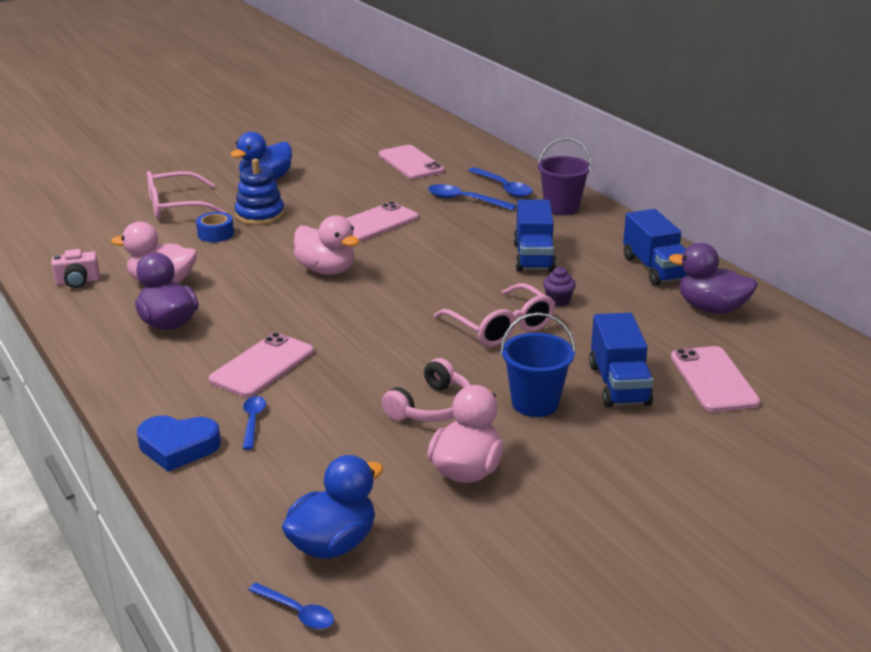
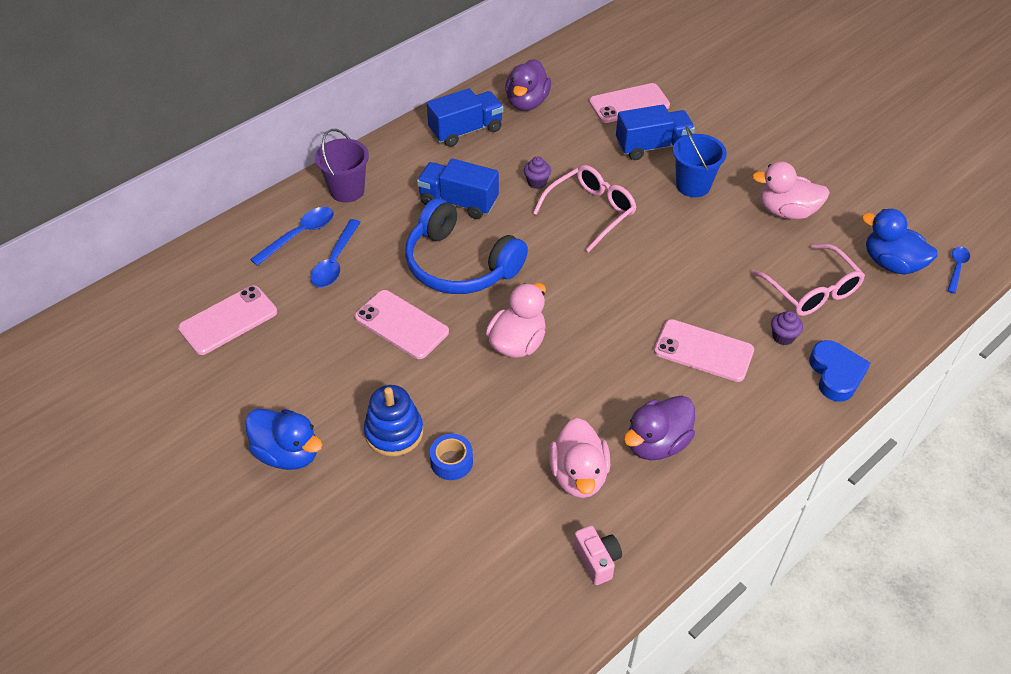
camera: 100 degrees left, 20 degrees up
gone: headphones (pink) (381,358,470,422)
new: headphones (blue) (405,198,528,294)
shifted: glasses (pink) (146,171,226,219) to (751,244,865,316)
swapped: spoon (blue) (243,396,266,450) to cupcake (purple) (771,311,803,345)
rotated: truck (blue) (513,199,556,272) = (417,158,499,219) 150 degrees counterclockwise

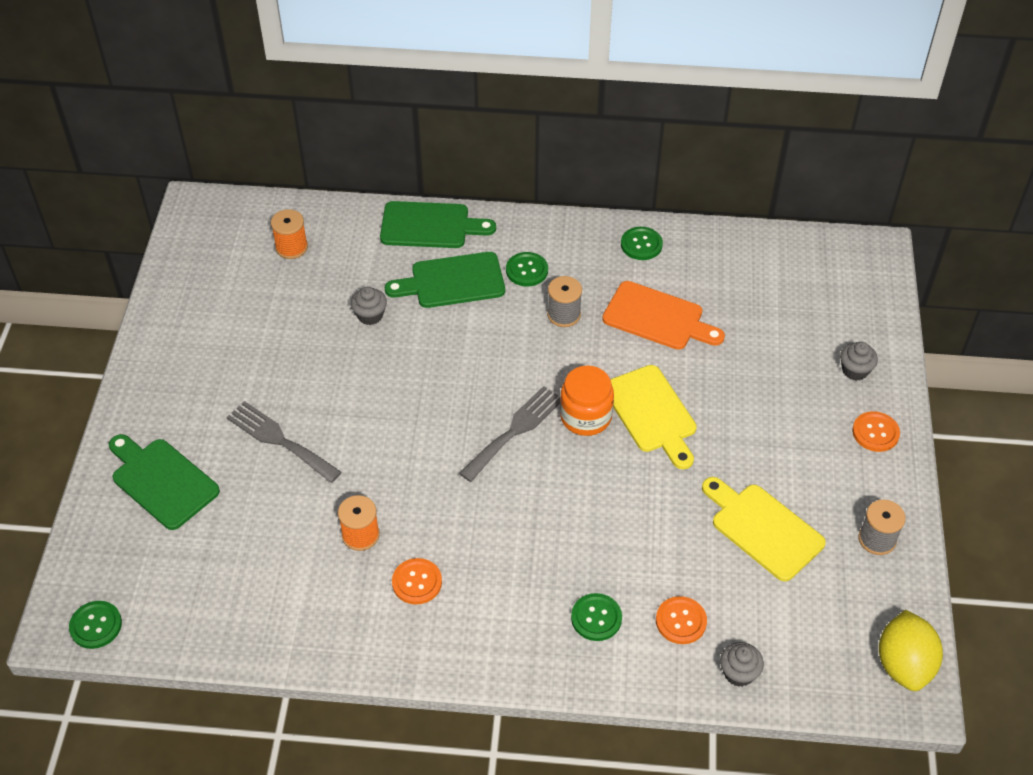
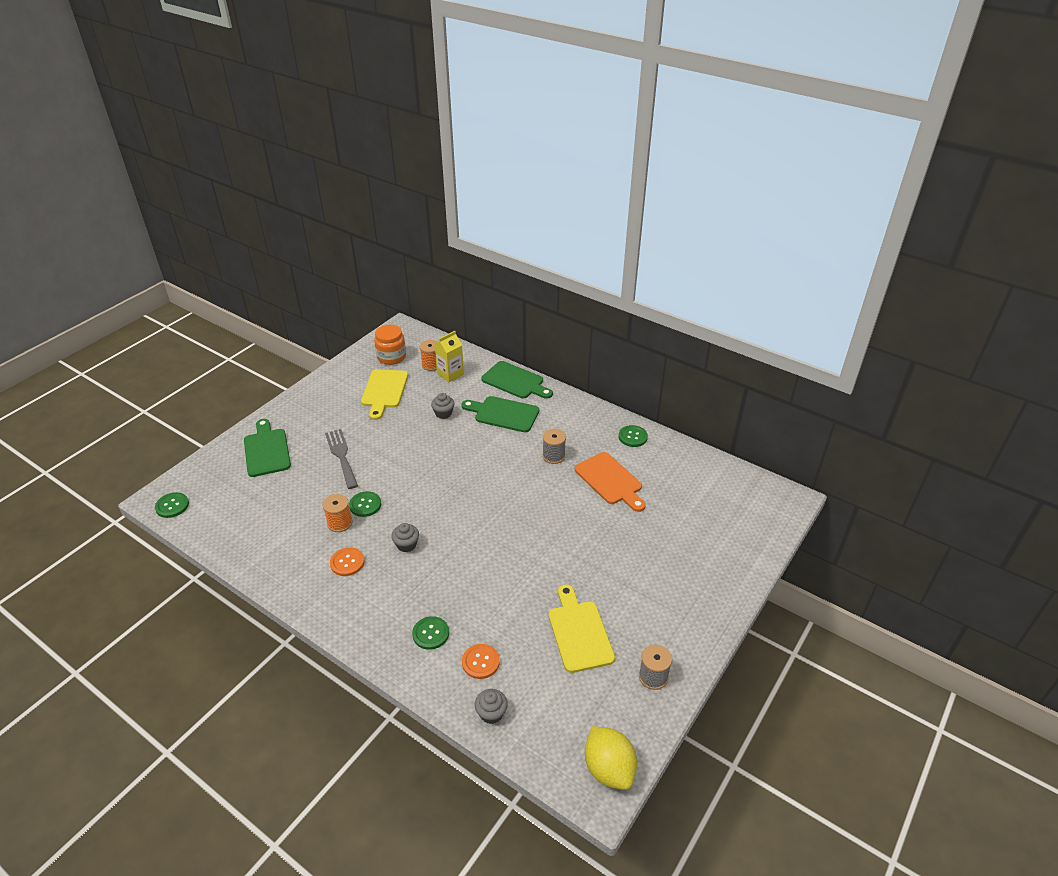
camera: 30 degrees right, 10 degrees down
gone: fork (grey) (459,386,560,482); button (orange) (852,411,900,452)
new: carton (yellow) (434,331,464,382)
shifted: button (green) (506,252,548,286) to (349,491,381,517); cutting board (yellow) (611,365,697,469) to (361,369,408,420); jar (orange) (560,366,614,436) to (374,325,406,365); cupcake (grey) (840,342,878,381) to (391,523,419,552)
rotated: lemon (yellow) (879,610,943,691) = (585,726,637,790) 60 degrees counterclockwise

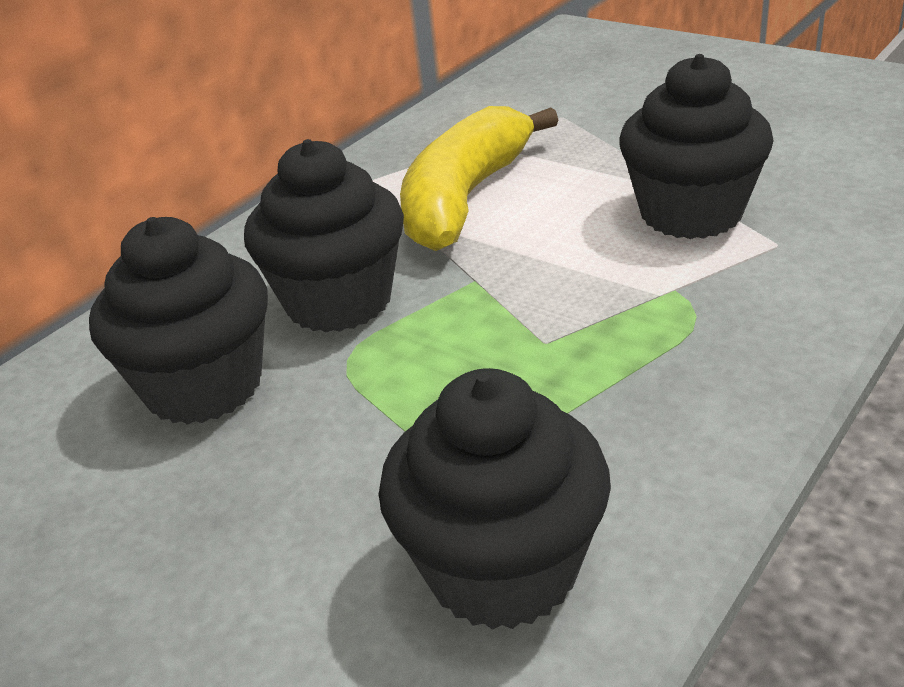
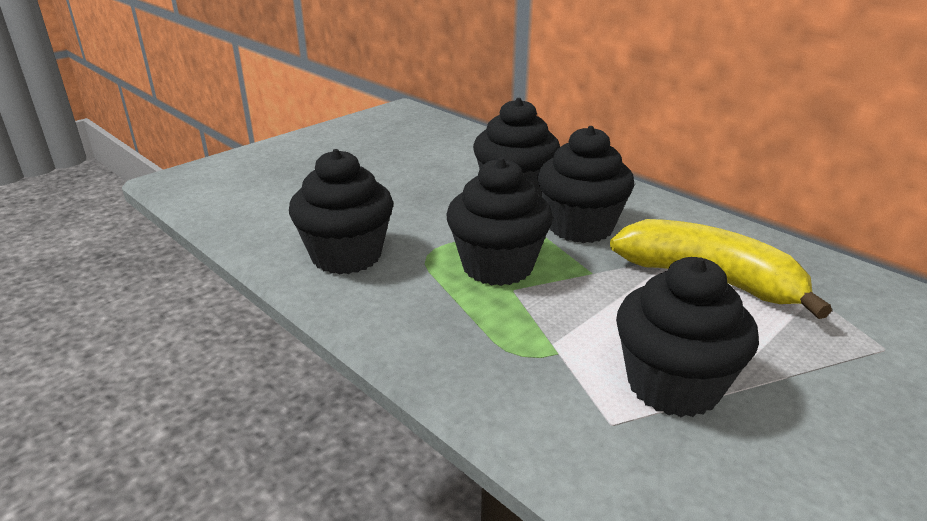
camera: 95 degrees right, 5 degrees down
new: cupcake (black) (447,157,553,286)

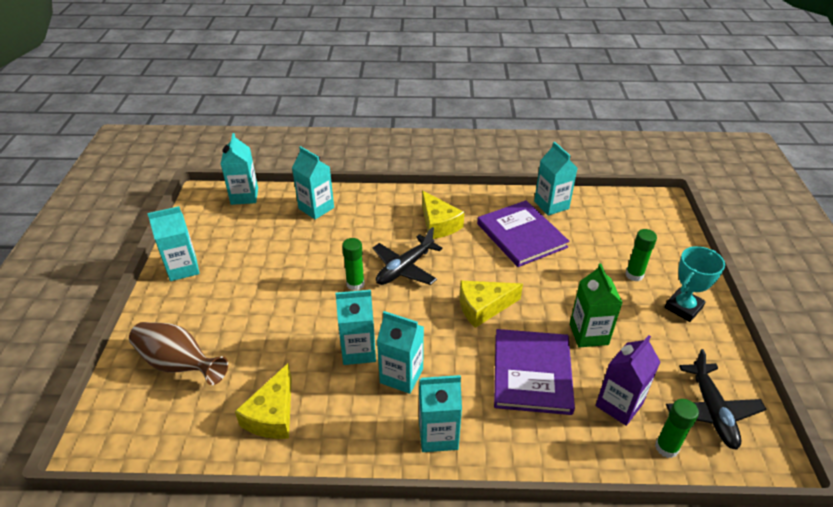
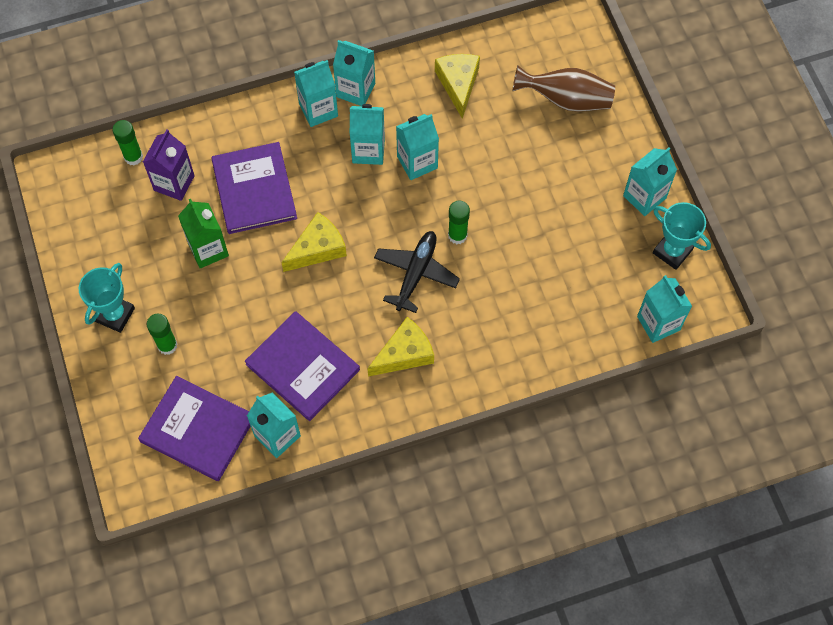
camera: 160 degrees right, 25 degrees up
gone: plane (black) (666,349,767,450)
new: book (purple) (138,376,251,481); trophy (turquoise) (653,202,711,270)
shifted: carton (turquoise) (292,146,334,219) to (333,40,375,106)
rotated: cheese (yellow) (422,190,464,239) = (367,317,434,377) 105 degrees clockwise

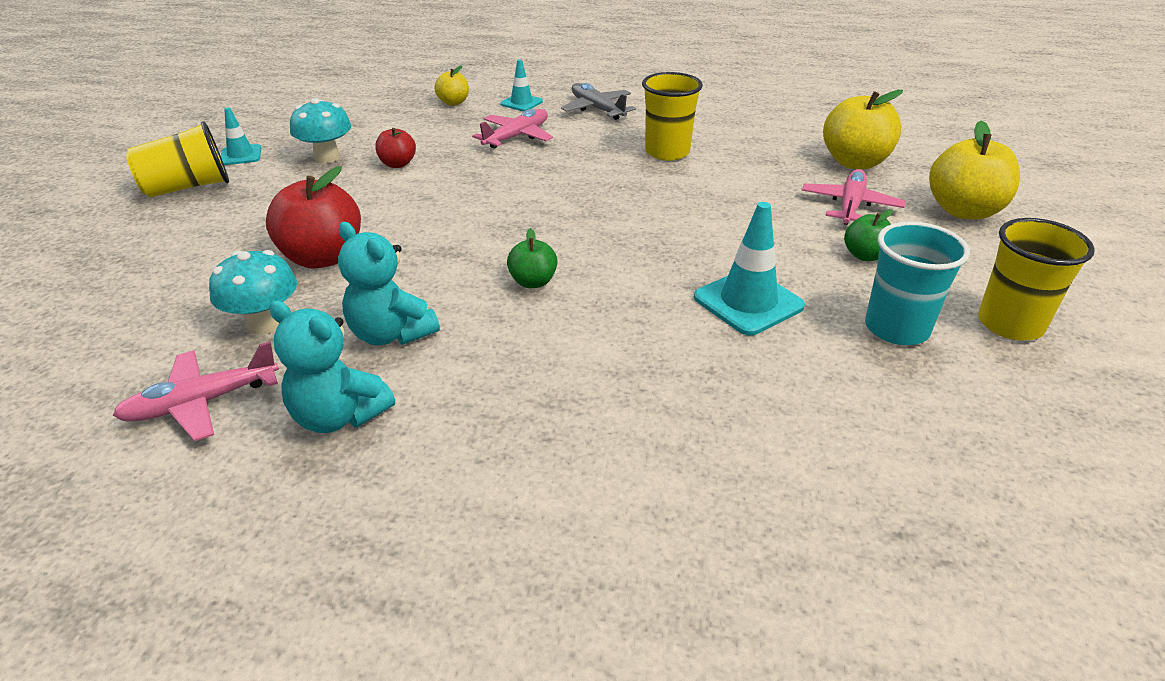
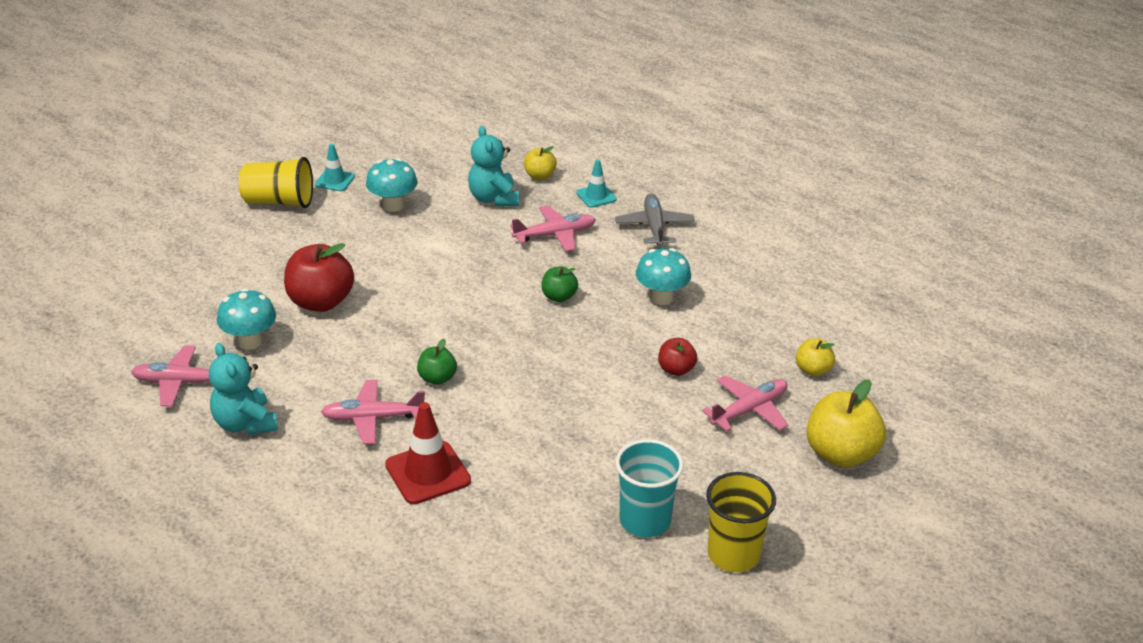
camera: 30 degrees right, 0 degrees up
gone: traffic cone (turquoise) (694,202,805,335)
new: plane (pink) (321,380,425,444); traffic cone (red) (385,402,471,504)
shifted: teddy bear (turquoise) (338,222,440,345) to (468,126,519,206); apple (green) (844,209,893,261) to (541,266,578,302); apple (red) (375,128,416,168) to (658,338,697,376)
swapped: cup (yellow) (642,72,703,161) to mushroom (turquoise) (636,248,691,305)
scaled: apple (yellow) (823,90,903,169) = (796,338,835,376) x0.54

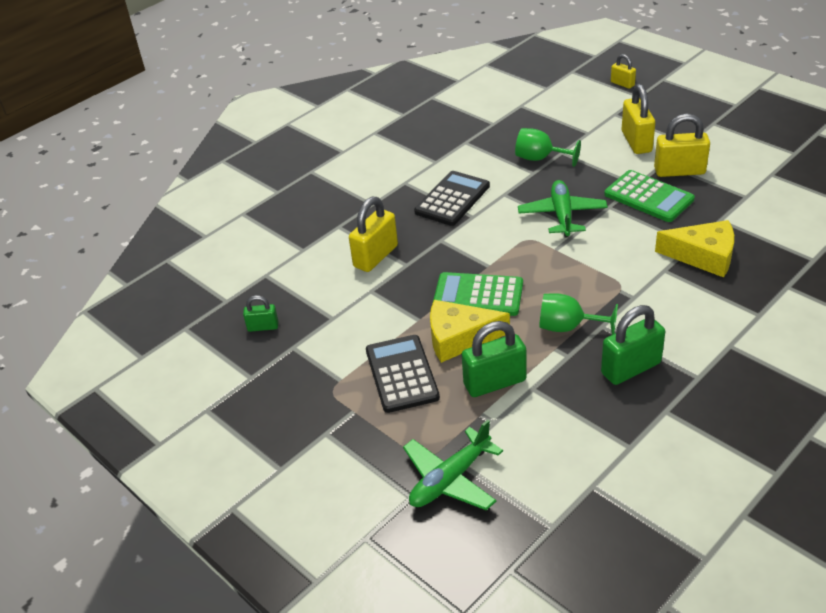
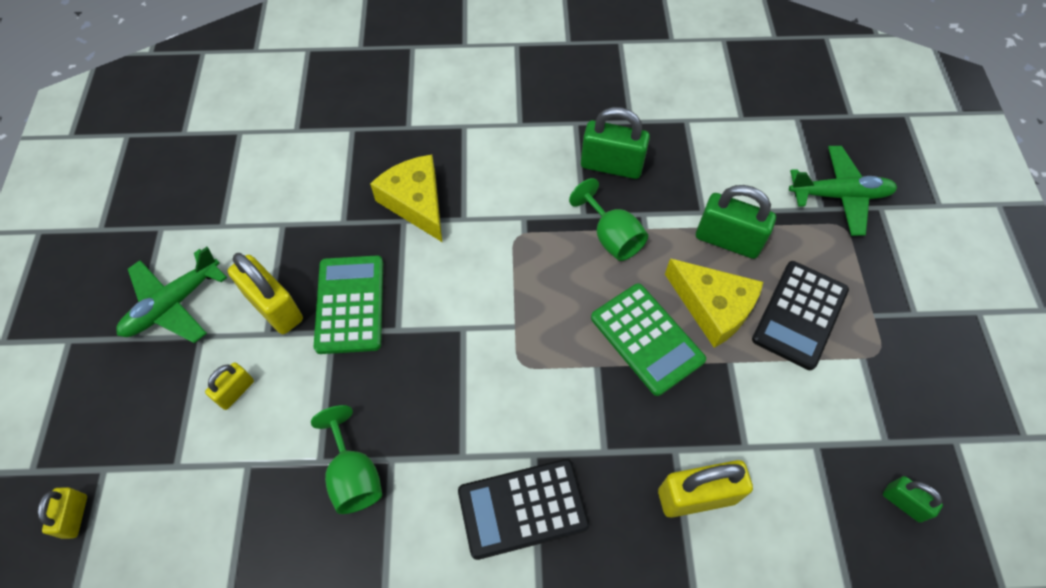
camera: 140 degrees left, 20 degrees up
shifted: plane (green) (518,180,608,237) to (116,247,227,343)
scaled: padlock (yellow) (622,84,655,154) = (205,362,254,410) x0.56

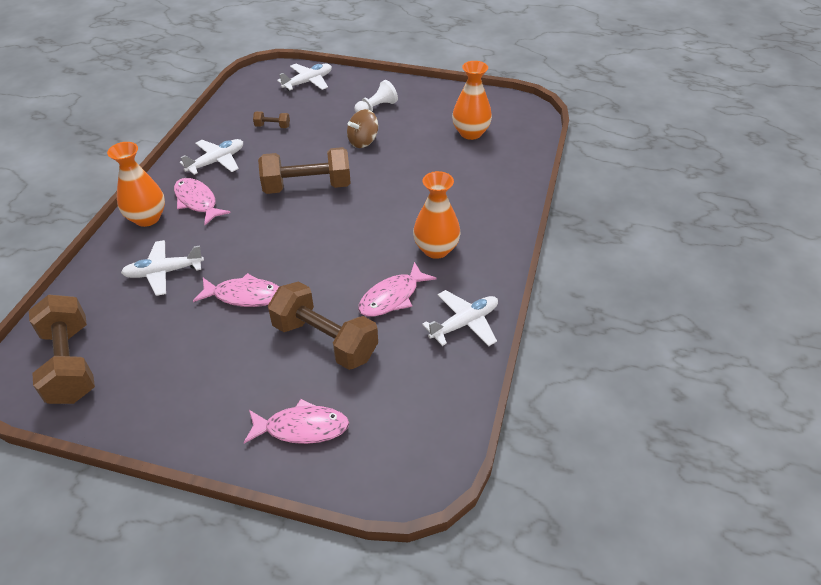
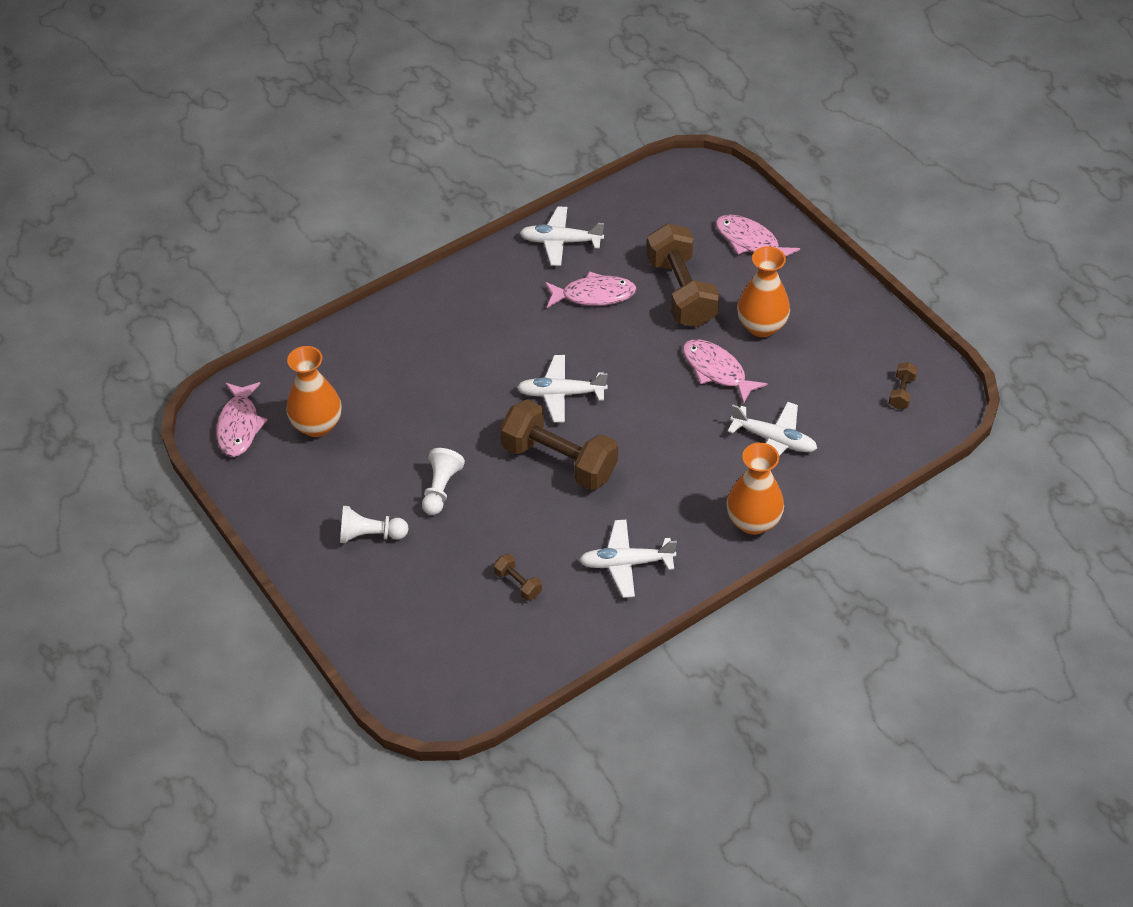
camera: 140 degrees left, 5 degrees up
shifted: fish (pink) (174,178,231,225) to (216,382,267,457); plane (white) (277,64,332,91) to (517,355,608,423); vase (orange) (413,171,461,259) to (737,246,790,337)
swapped: spinning top (brown) (347,109,378,148) to pawn (white) (422,448,465,515)
scaled: dumbbell (brown) (29,295,95,404) = (889,362,918,409) x0.43

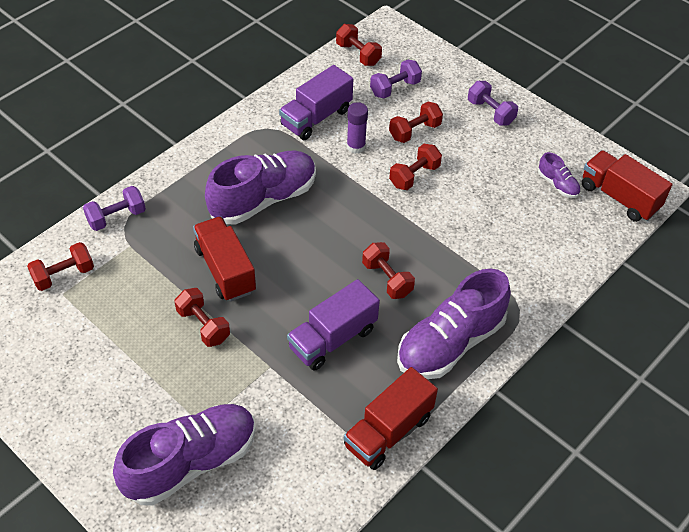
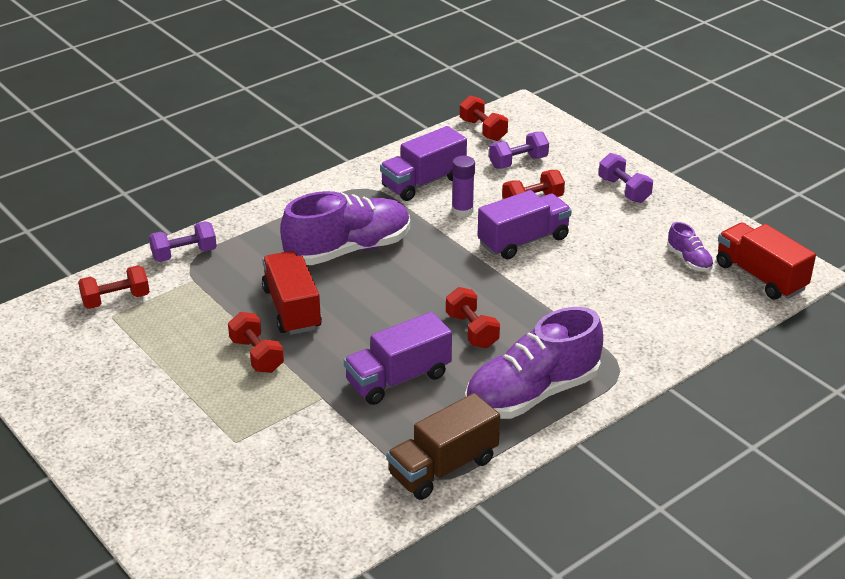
camera: 10 degrees right, 15 degrees down
gone: shoe (purple) (113,404,256,506)
swapped: dumbbell (red) (389,144,442,190) to truck (purple) (478,190,572,260)
repainted: truck (red) (344,367,438,470) to truck (brown) (387,393,500,500)

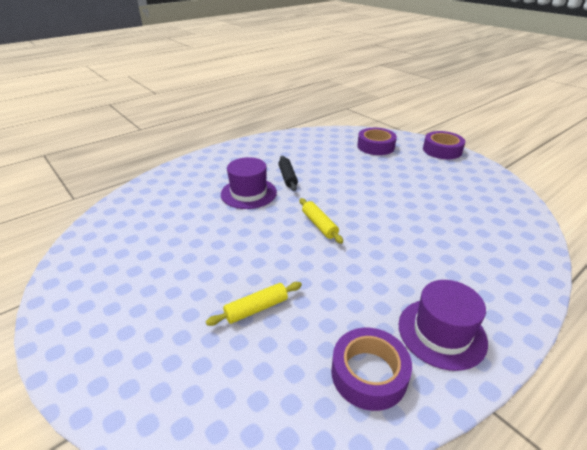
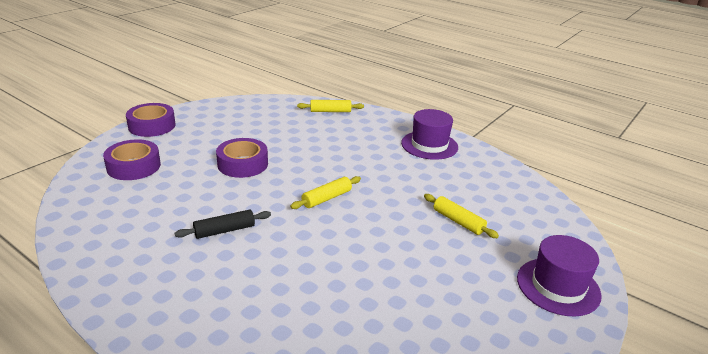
camera: 105 degrees left, 5 degrees down
new: rolling pin (yellow) (297,100,364,112)
shifted: tape (purple) (331,328,412,411) to (216,138,268,178); hat (purple) (221,157,277,209) to (517,235,602,316)

